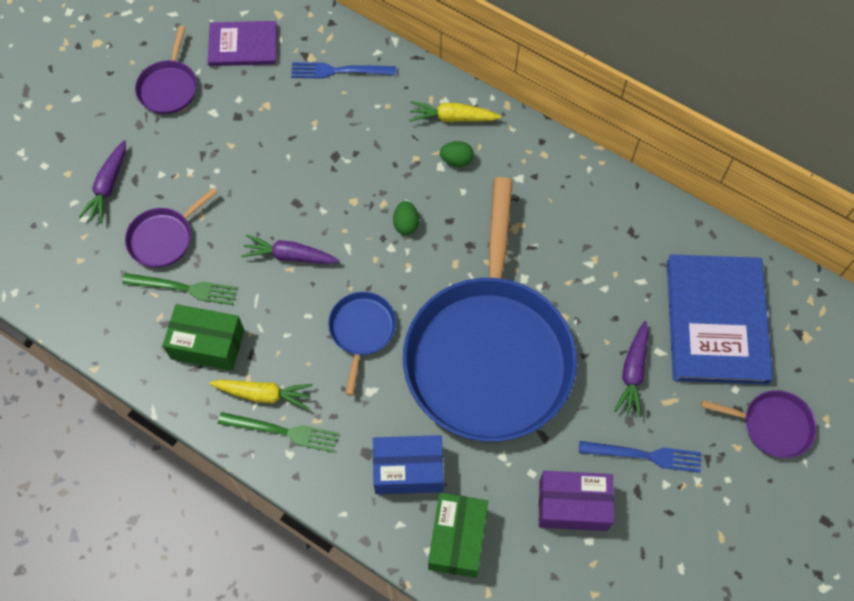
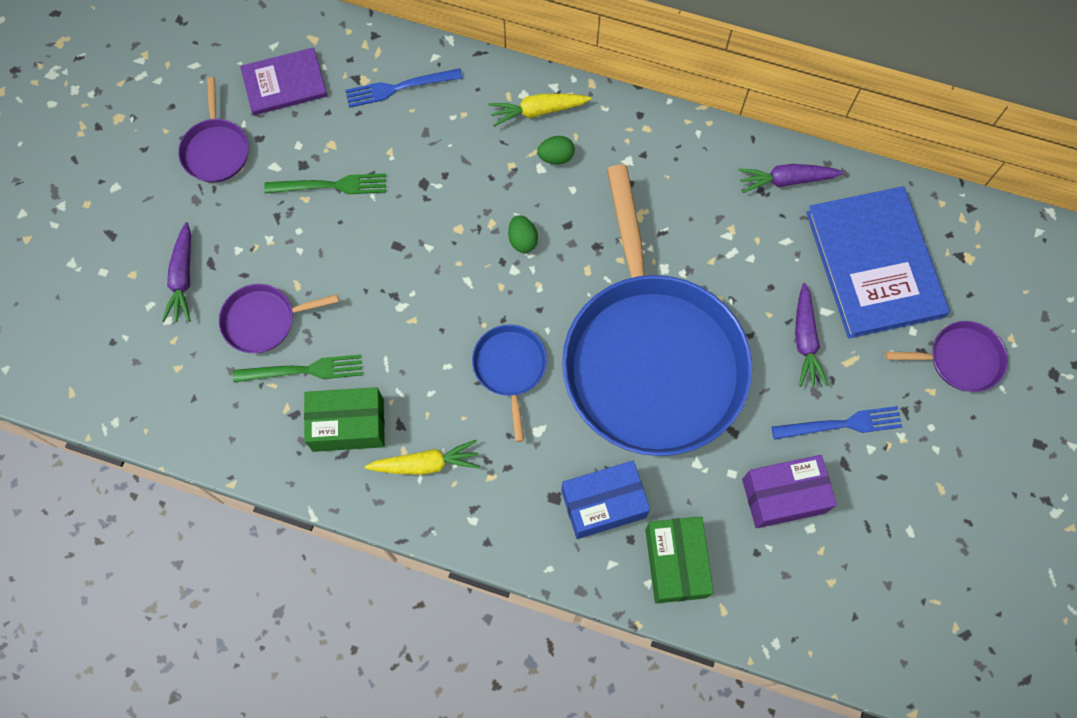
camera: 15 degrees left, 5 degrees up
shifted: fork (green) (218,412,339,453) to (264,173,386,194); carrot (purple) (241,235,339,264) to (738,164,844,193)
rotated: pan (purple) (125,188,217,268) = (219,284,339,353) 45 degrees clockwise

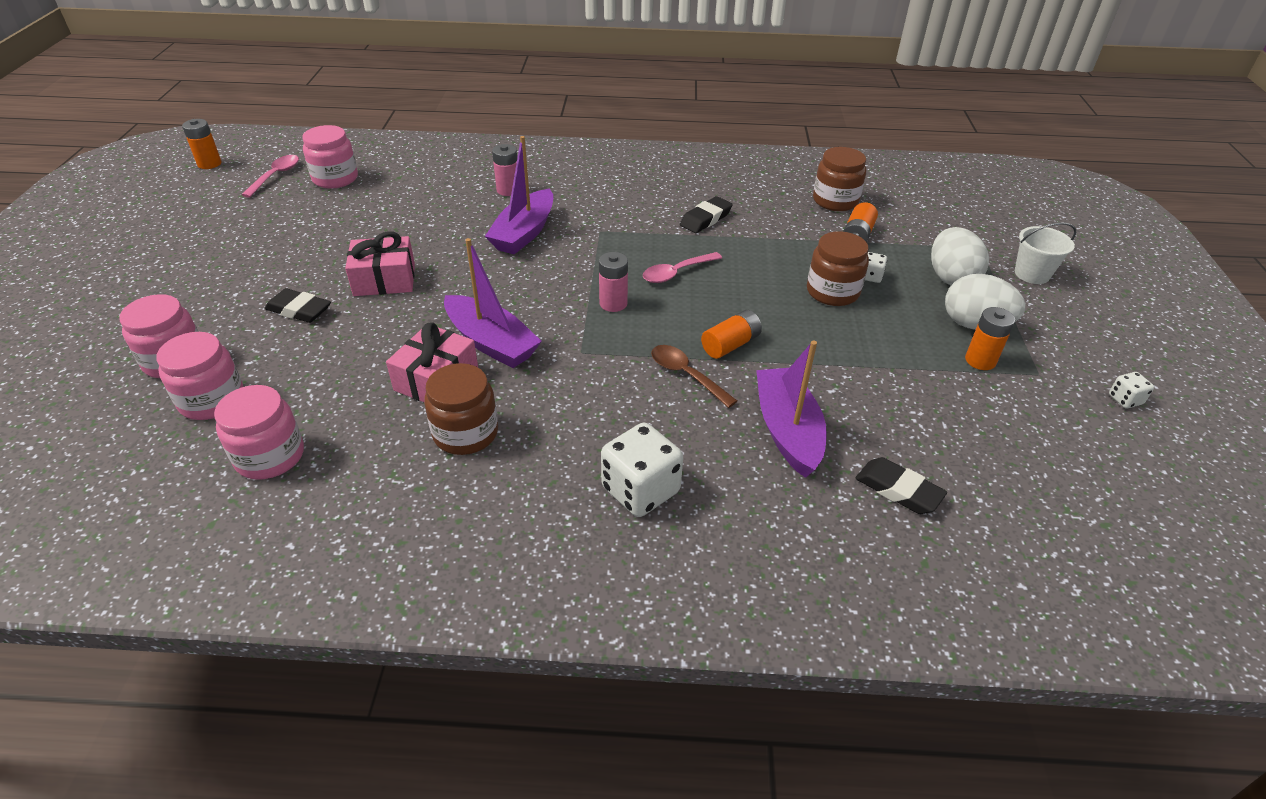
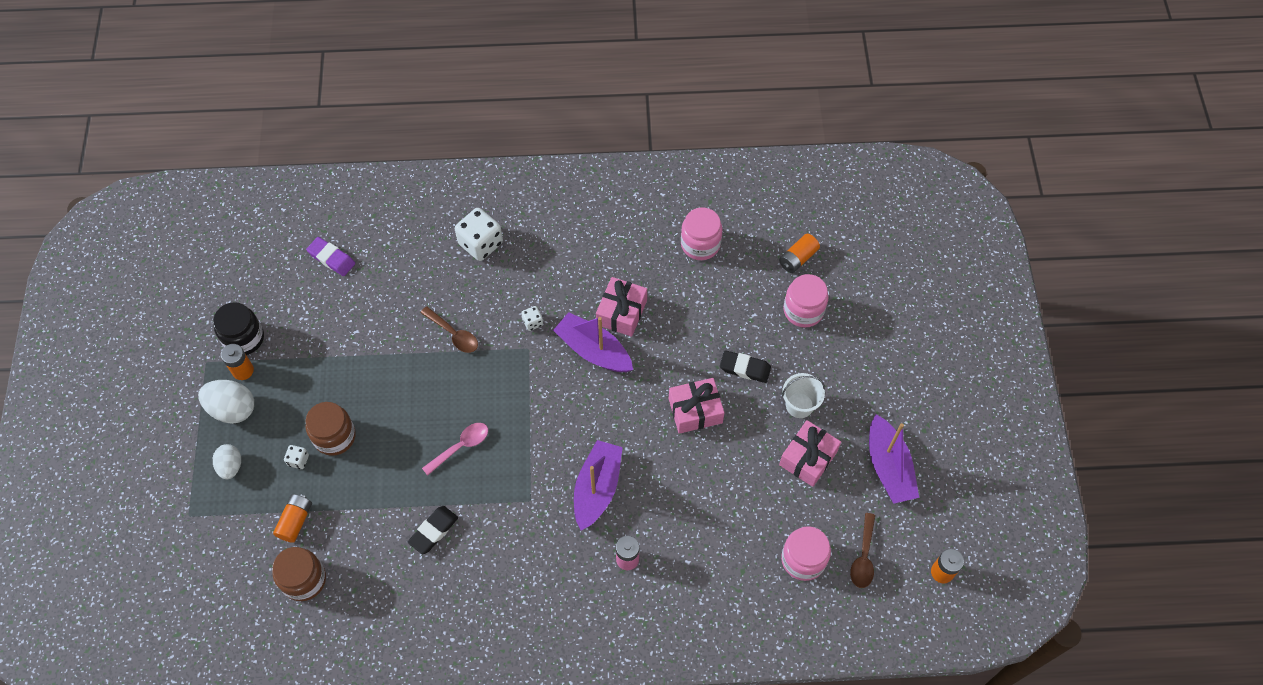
camera: 175 degrees right, 20 degrees up
gone: jar (pink) (156,332,244,420); jar (brown) (424,363,498,455); battery (pink) (599,252,628,312)
new: jar (black) (213,302,264,355); gift (pink) (779,420,841,487)
shifted: dice (white) (1109,372,1154,408) to (521,306,543,331); battery (orange) (701,310,762,359) to (779,234,820,273); bucket (white) (1015,222,1076,284) to (782,373,825,418); boat (purple) (756,341,827,478) to (869,414,919,504)
repainted: eraser (black) (856,457,947,514) to eraser (purple) (306,237,355,276); spoon (pink) (242,155,299,198) to spoon (brown) (850,513,875,588)
scaled: egg (white) (931,227,989,285) = (213,444,241,479) x0.64

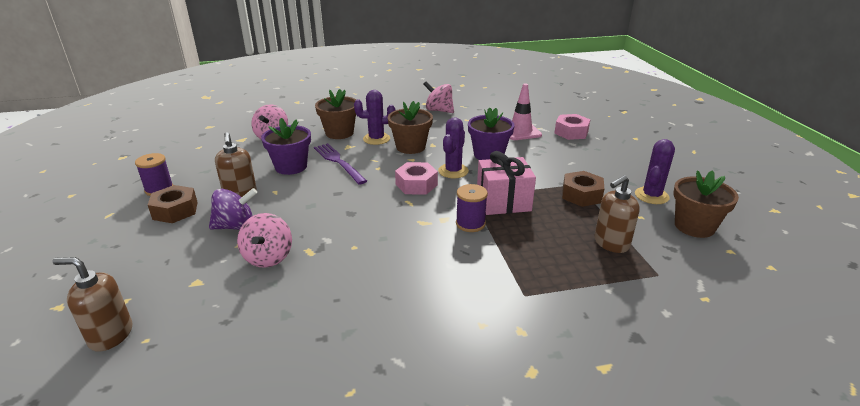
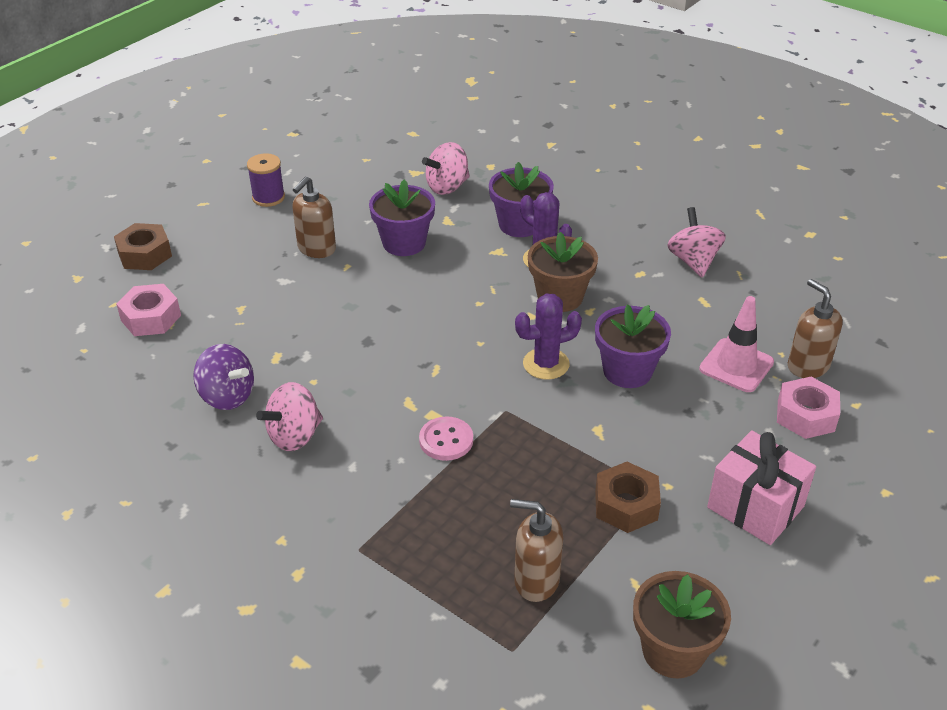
camera: 50 degrees right, 10 degrees up
gone: fork (purple) (314,143,367,185); cactus (purple) (635,139,675,204)
shifted: nut (brown) (148,185,198,223) to (114,223,172,270); nut (pink) (395,162,438,195) to (116,284,181,336); spinning top (purple) (209,188,257,230) to (193,344,254,410); spinning top (pink) (237,213,292,268) to (256,382,323,451); gift (pink) (477,151,536,215) to (707,430,816,545); soap dispenser (brown) (52,257,132,352) to (788,279,843,378)
swapped: spool (purple) (456,184,488,232) to button (pink) (419,416,473,461)
repainted: flower pot (brown) (315,89,356,139) to flower pot (purple) (489,162,554,237)

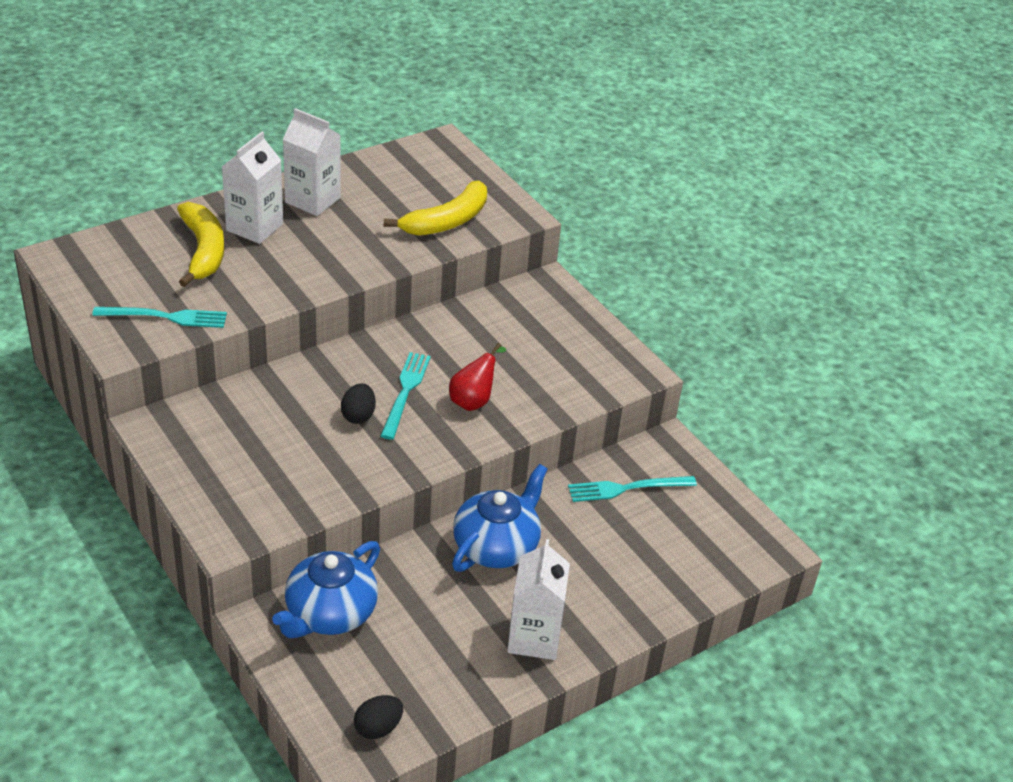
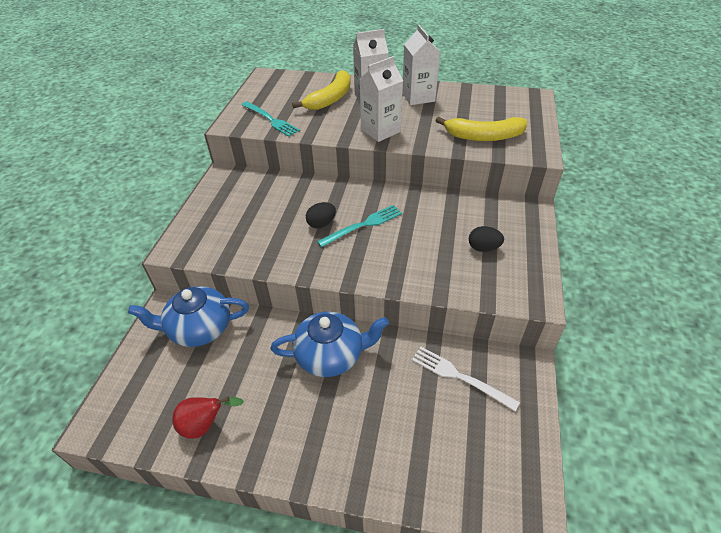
camera: 50 degrees right, 5 degrees up
shifted: pear (red) (449,343,506,411) to (172,397,244,439); carton (white) (507,539,570,660) to (360,56,403,142); egg (black) (354,695,403,739) to (469,226,504,252)
repainted: fork (turquoise) (568,476,697,502) to fork (white) (412,347,520,412)

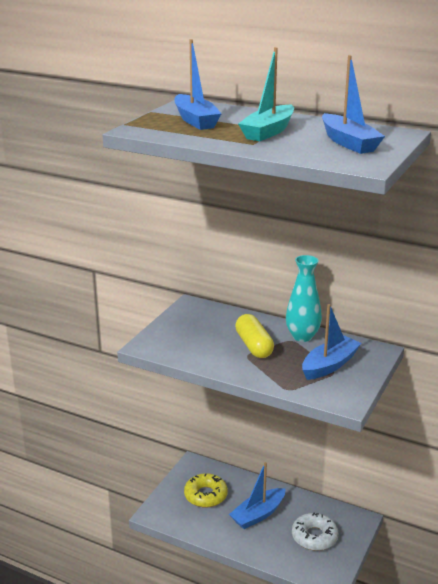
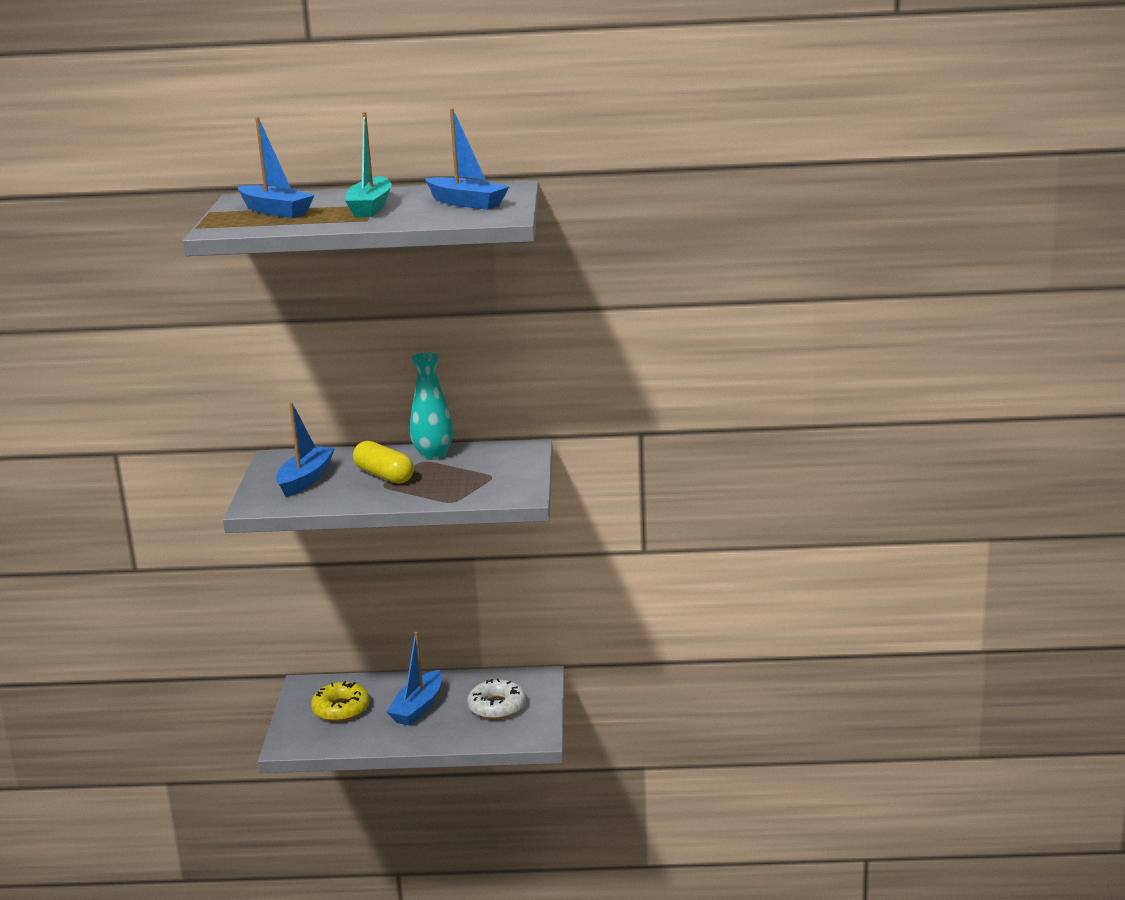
camera: 25 degrees left, 5 degrees down
shifted: boat (blue) (302,304,361,380) to (276,402,335,497)

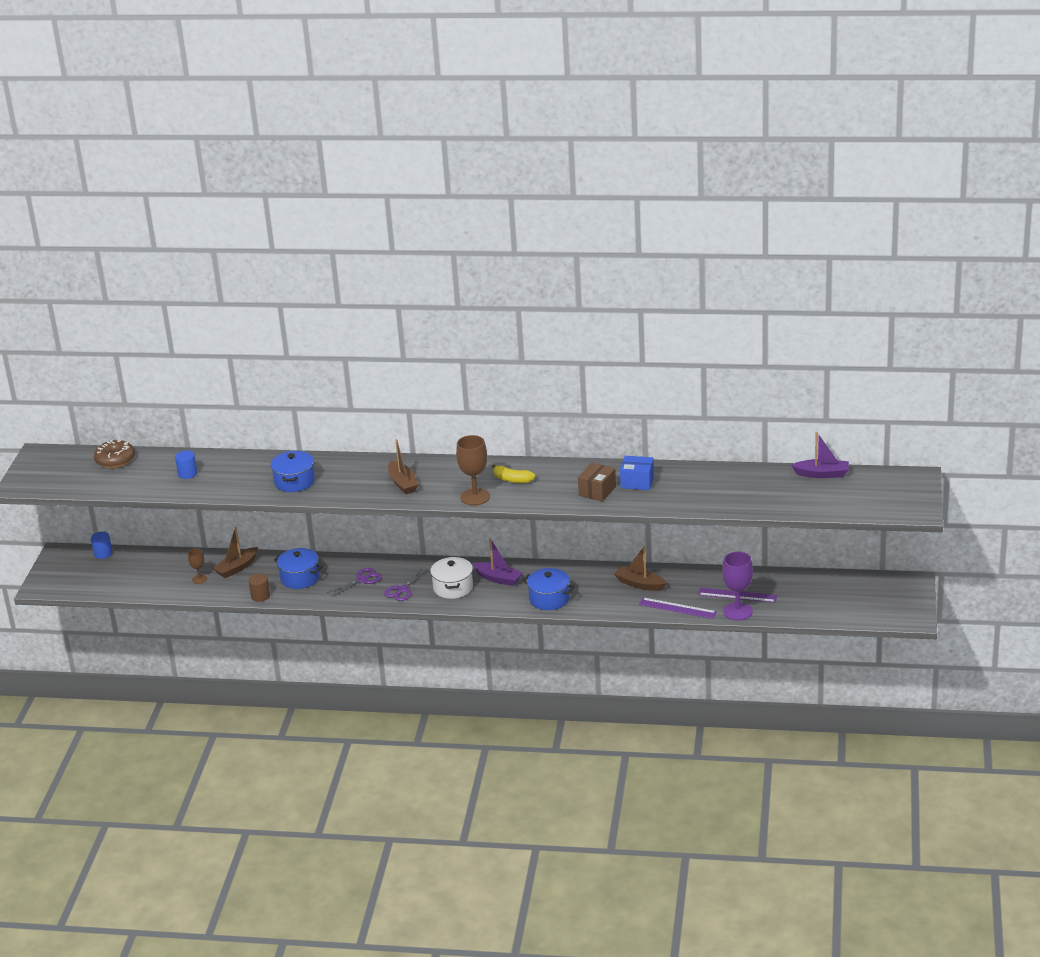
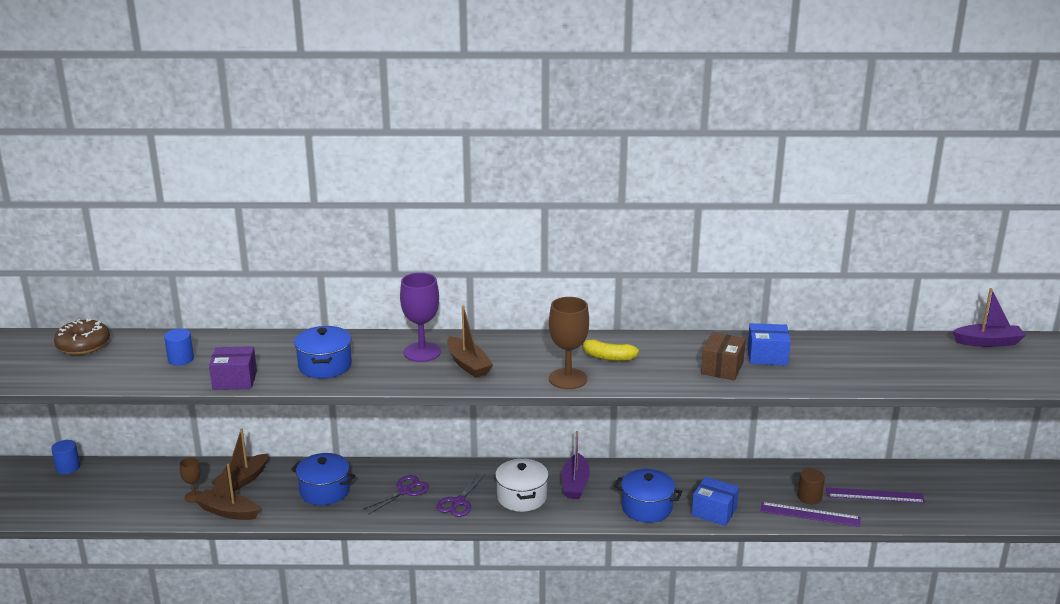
camera: 10 degrees left, 5 degrees down
new: box (purple) (209,346,257,390); box (blue) (692,477,739,526)
shifted: boat (brown) (614,546,667,591) to (195,463,260,520); goblet (purple) (722,552,753,620) to (400,273,441,362); cylinder (brown) (248,574,270,602) to (798,468,825,504)
rotated: boat (purple) (472,538,523,586) = (562,431,590,499) 75 degrees clockwise

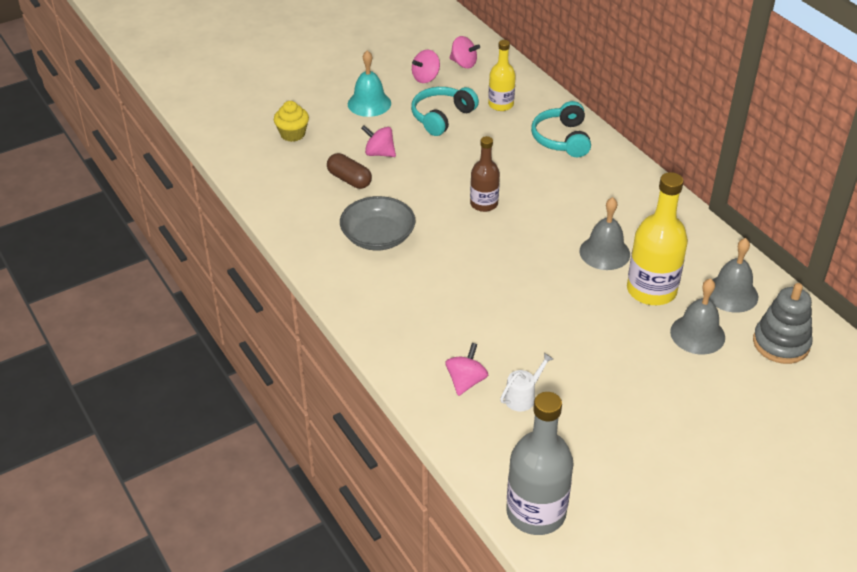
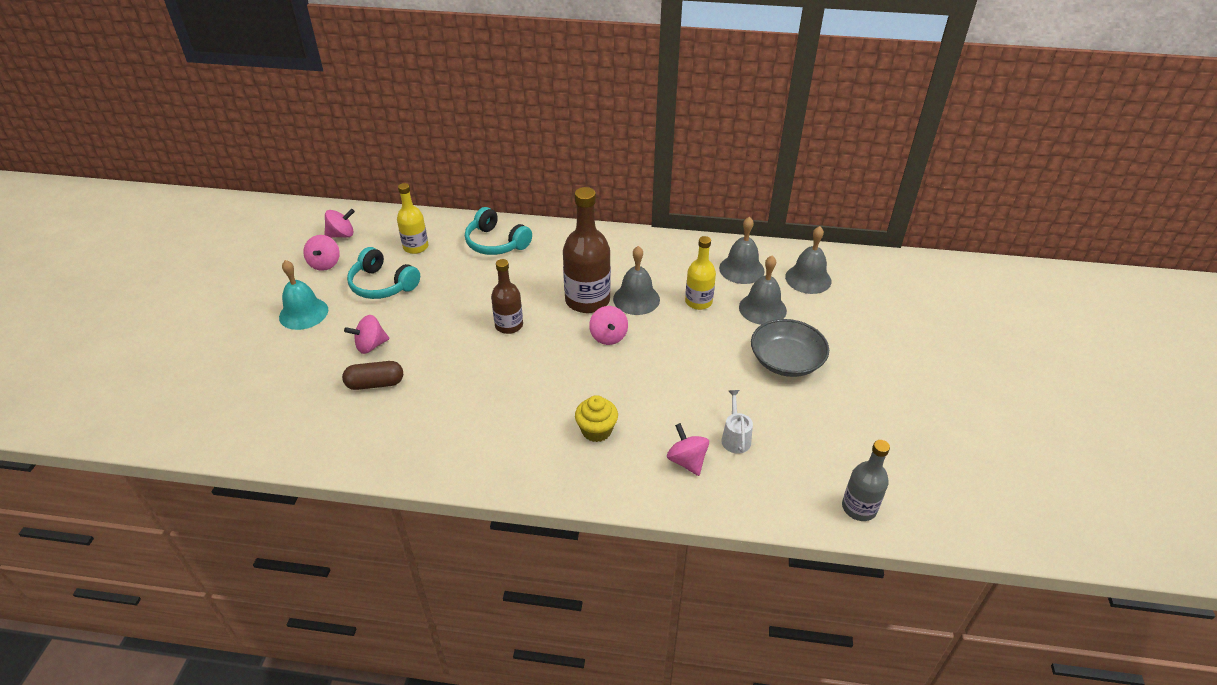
camera: 50 degrees left, 0 degrees up
new: bottle (brown) (563,187,611,313); spinning top (pink) (589,306,628,345)
shifted: cupcake (yellow) (274,101,309,142) to (575,395,618,442); bowl (grey) (340,196,415,250) to (751,319,829,377)
swapped: stacking toy (grey) (753,283,813,364) to bell (grey) (785,226,831,294)
rotated: headphones (turquoise) (411,87,479,136) = (347,247,420,299) 45 degrees counterclockwise
scaled: bottle (yellow) (627,172,688,305) = (685,236,716,310) x0.61; bottle (grey) (506,392,574,535) = (842,440,890,521) x0.61

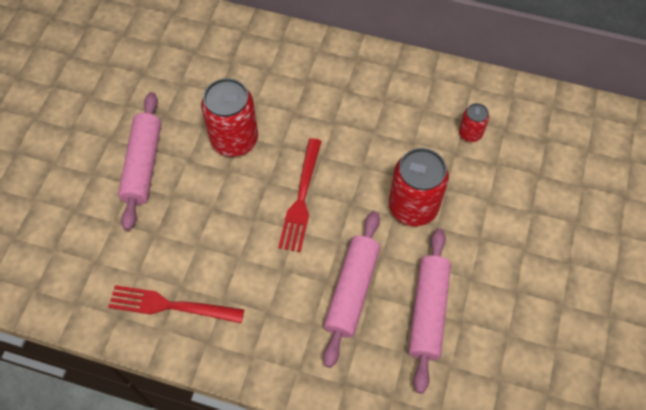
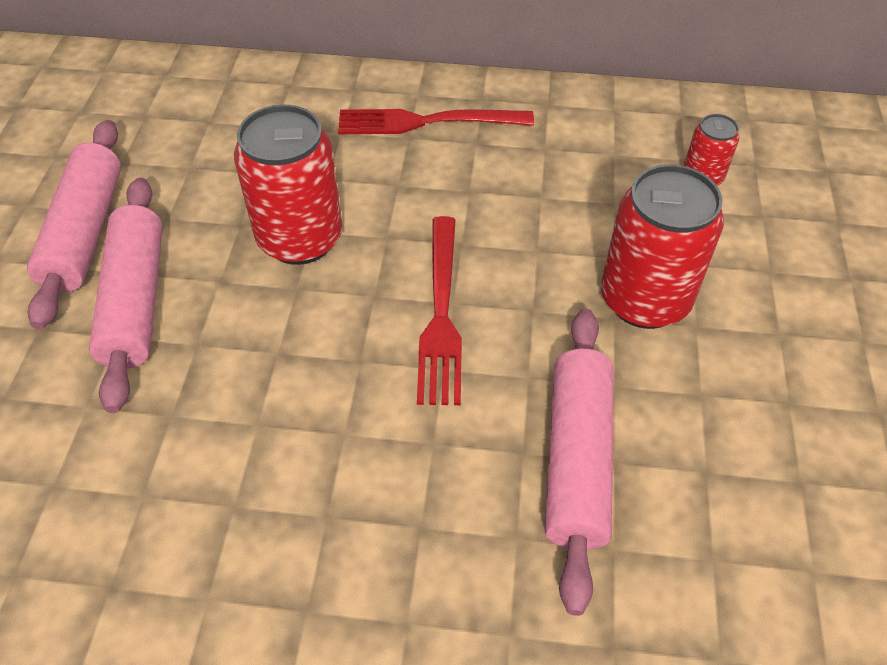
camera: 10 degrees left, 10 degrees down
shifted: rolling pin (pink) (408,228,451,394) to (27,120,121,329); fork (red) (108,285,245,323) to (338,109,534,134)

